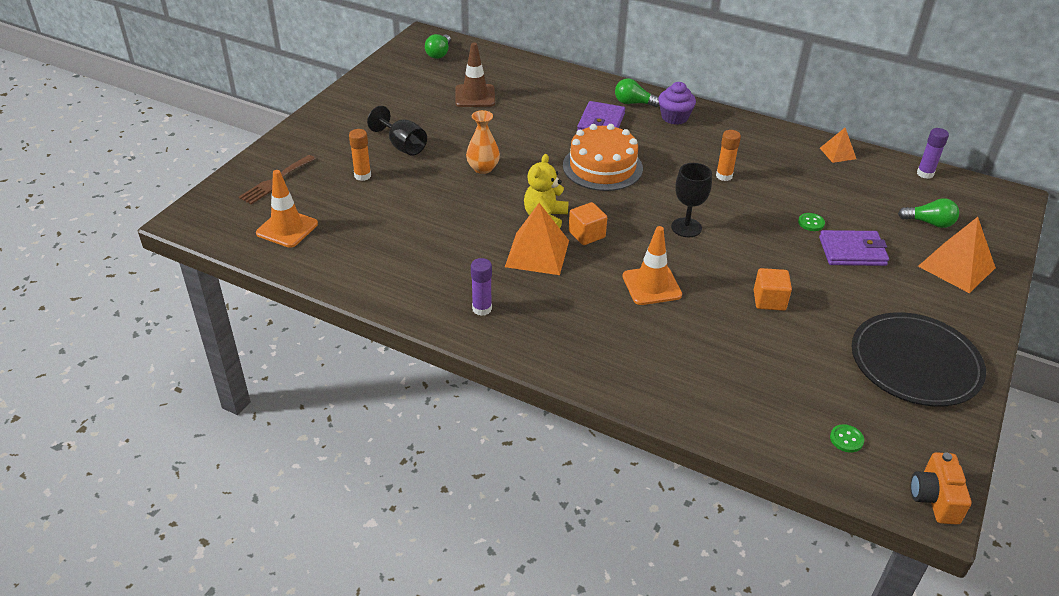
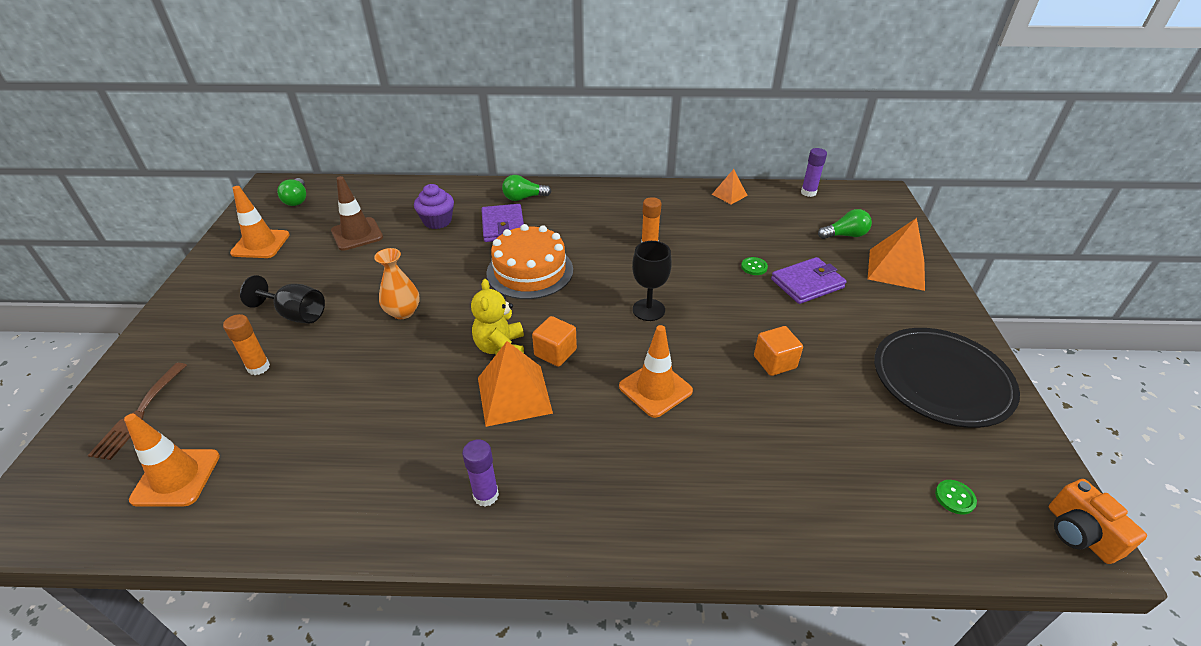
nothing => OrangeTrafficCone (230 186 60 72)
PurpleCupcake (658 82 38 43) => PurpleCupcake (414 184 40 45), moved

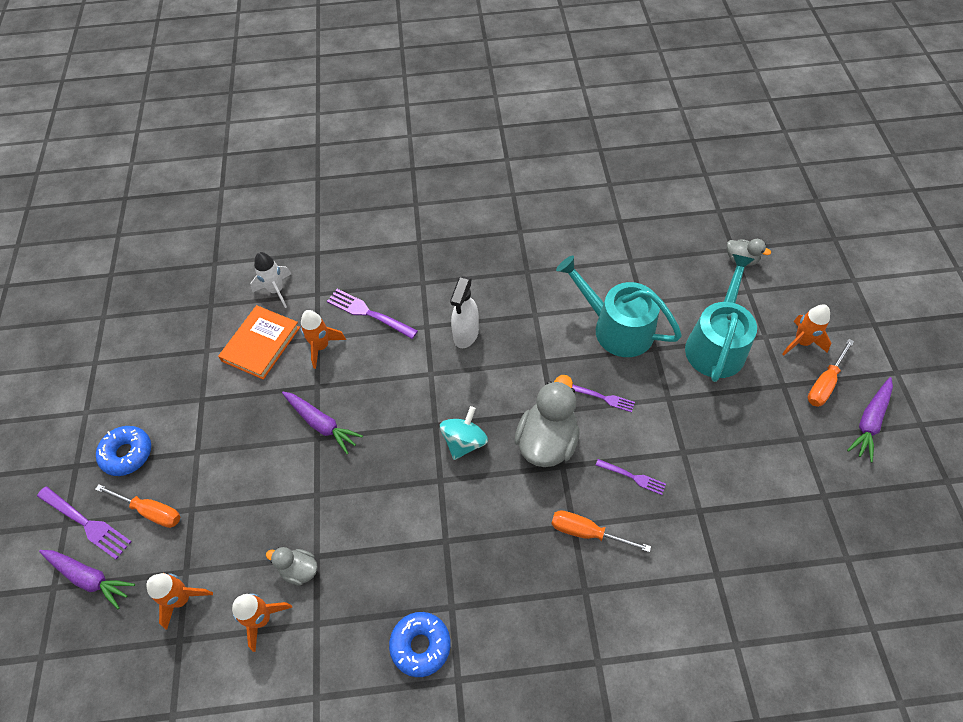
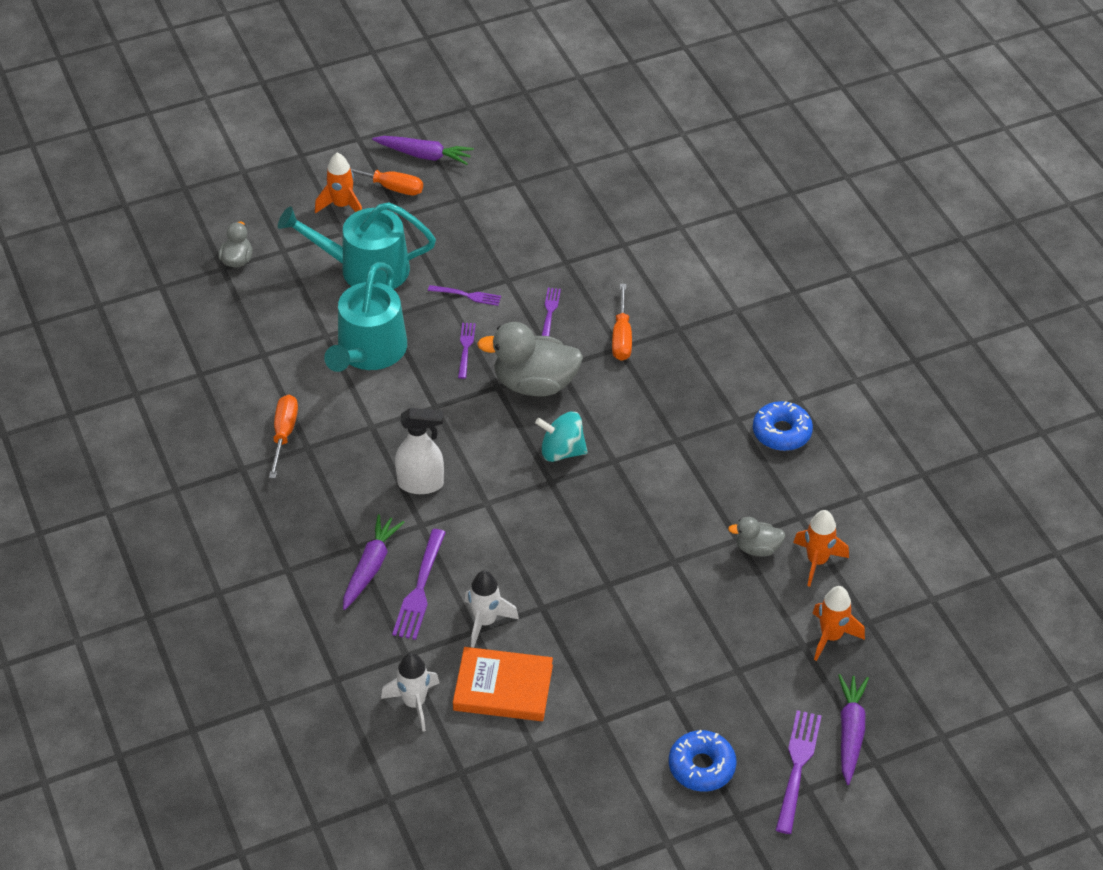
OrangeScrewdriver (95 484 85 44) => OrangeScrewdriver (269 395 29 84), moved
PurpleCarrot (282 392 81 62) => PurpleCarrot (343 514 62 96), moved
nothing => PurpleFork (428 285 73 21)
OrangeRocket (301 310 45 59) => WhiteRocket (465 571 54 77)
GreyDuck (266 547 52 39) => GreyDuck (728 517 57 40), 90 degrees clockwise

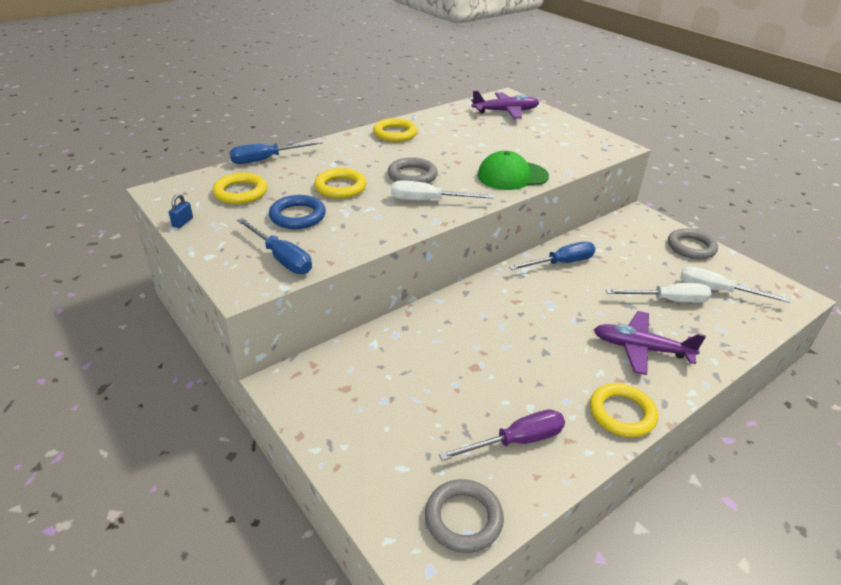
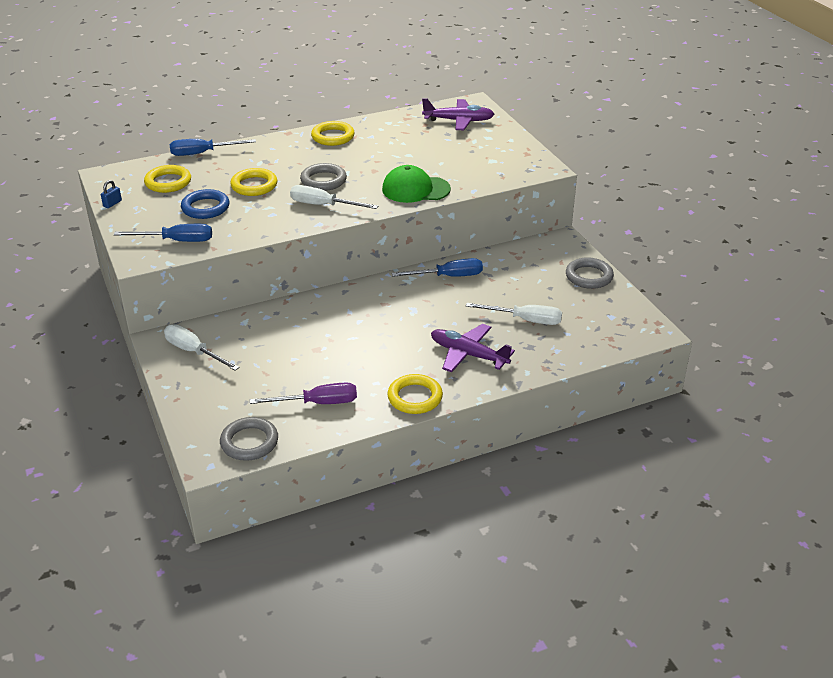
BlueScrewdriver (237 218 75 56) => BlueScrewdriver (114 224 98 18), 60 degrees counterclockwise
WhiteScrewdriver (680 266 110 37) => WhiteScrewdriver (164 324 76 47), moved

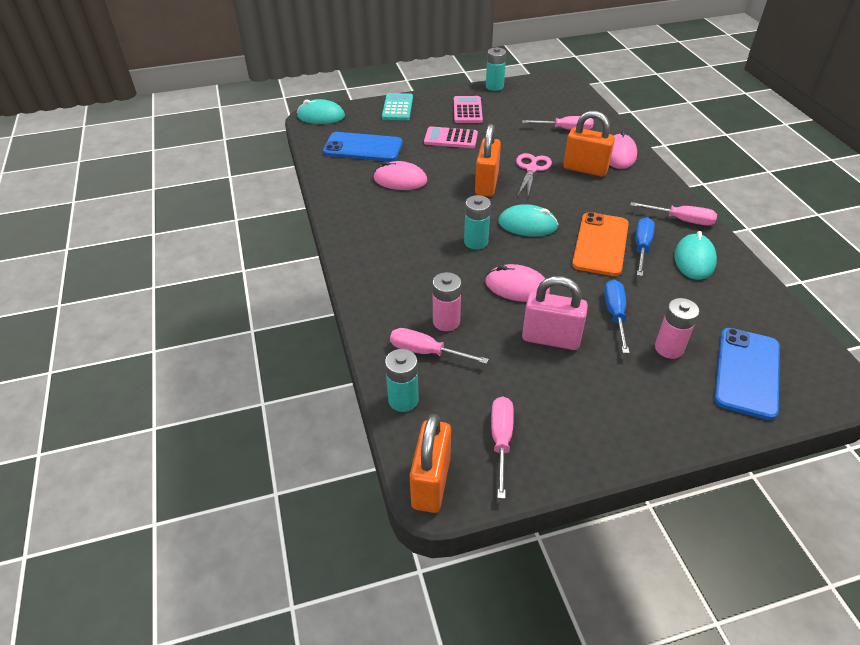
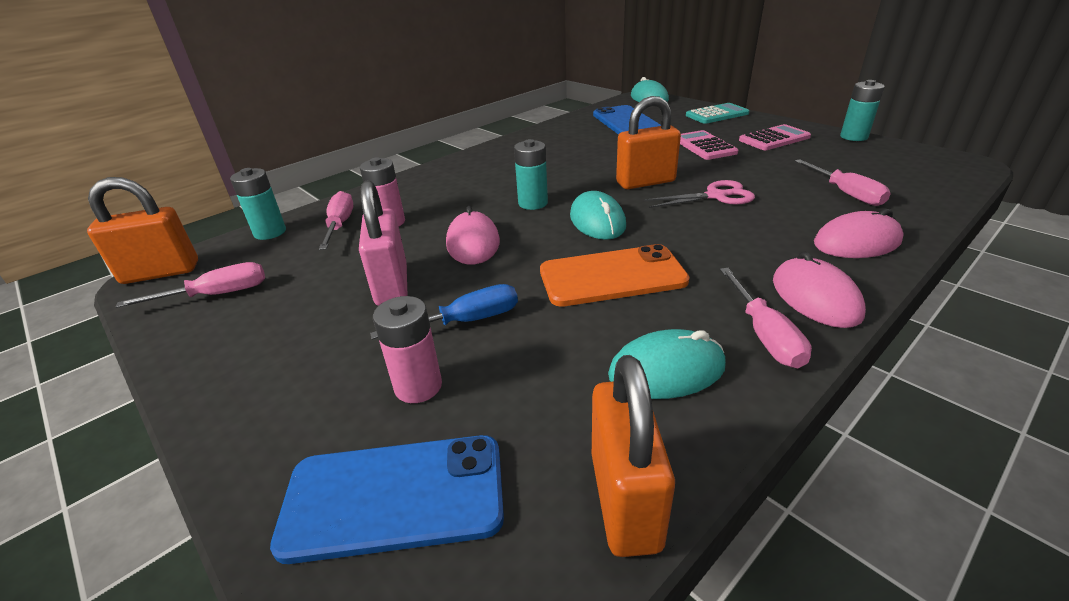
OrangePadlock (563 111 52 66) => OrangePadlock (592 355 83 202), moved
PinkMouse (374 161 53 29) => PinkMouse (773 251 93 77), moved
BlueScrewdriver (635 217 20 59) => nothing

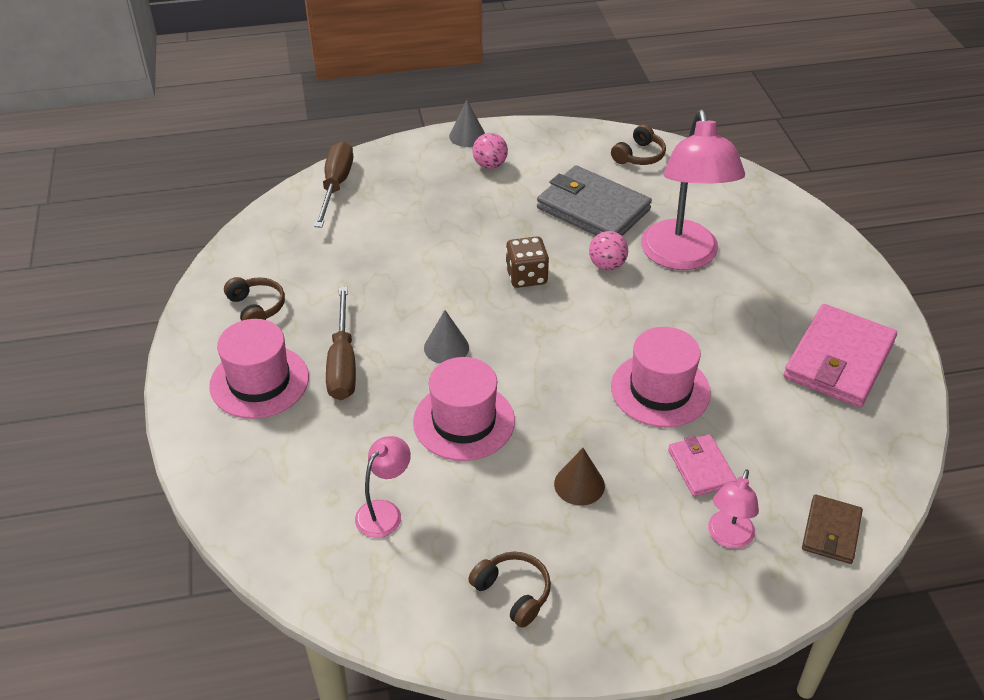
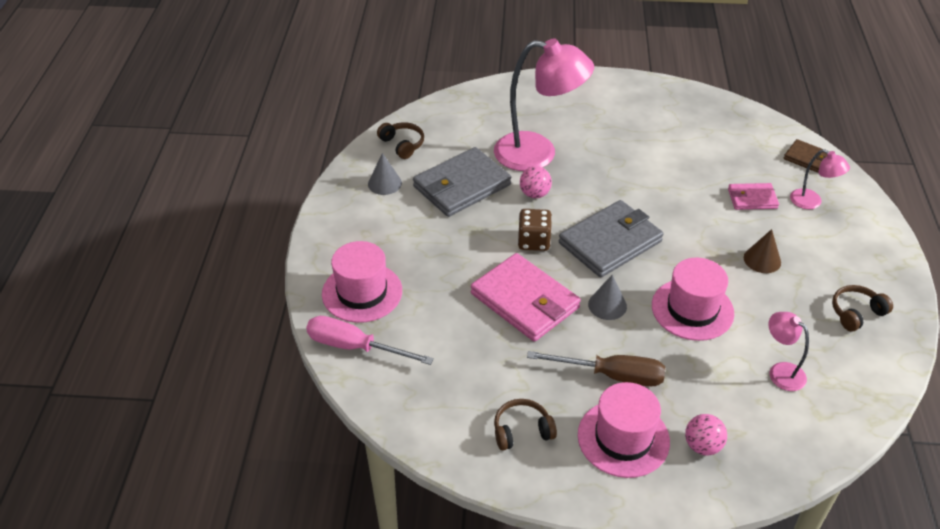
BrownScrewdriver (314 141 39 87) => PinkScrewdriver (306 316 128 49)
PinkHat (611 327 100 101) => PinkHat (322 241 80 82), moved
GreyCone (449 100 36 47) => GreyCone (368 153 34 42), moved
PinkWallet (784 304 113 104) => PinkWallet (471 253 110 89), moved
nothing => GreyWallet (559 200 104 78)
PinkBall (473 133 35 36) => PinkBall (685 414 42 42), moved

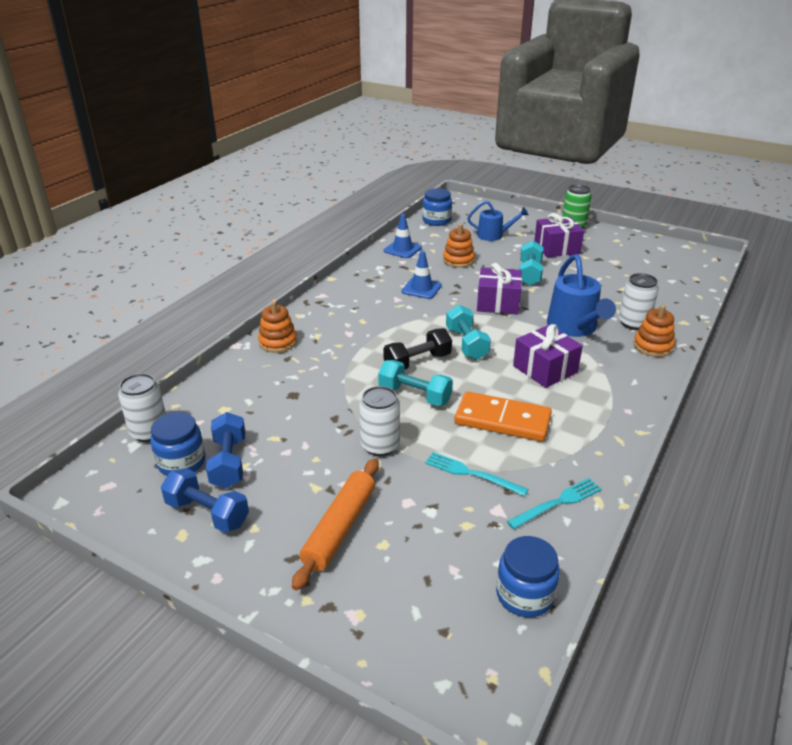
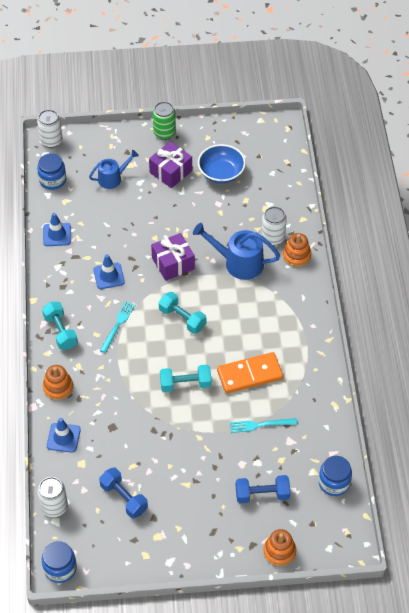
WhiteCan (359 386 41 70) => WhiteCan (37 110 26 38), moved
TurquoiseDumbbell (520 241 24 45) => TurquoiseDumbbell (42 302 36 48), moved
BlueJar (150 412 55 64) => BlueJar (42 541 35 42), moved
nothing => BlueTrafficCone (47 418 34 35)
TurquoiseFork (507 478 95 51) => TurquoiseFork (100 301 35 52), moved
BlueWateringCan (547 254 69 83) => BlueWateringCan (193 223 87 57), 150 degrees clockwise
nothing => BlueBowl (198 144 48 40)
BlueDumbbell (161 468 88 65) => BlueDumbbell (236 475 54 28), moved
OrangeStackingToy (443 224 32 44) => OrangeStackingToy (263 529 33 38), moved
OrangeRollingPin (292 458 87 133) => nothing
BlackDumbbell (384 328 68 41) => nothing
PurpleGift (513 324 70 64) => nothing

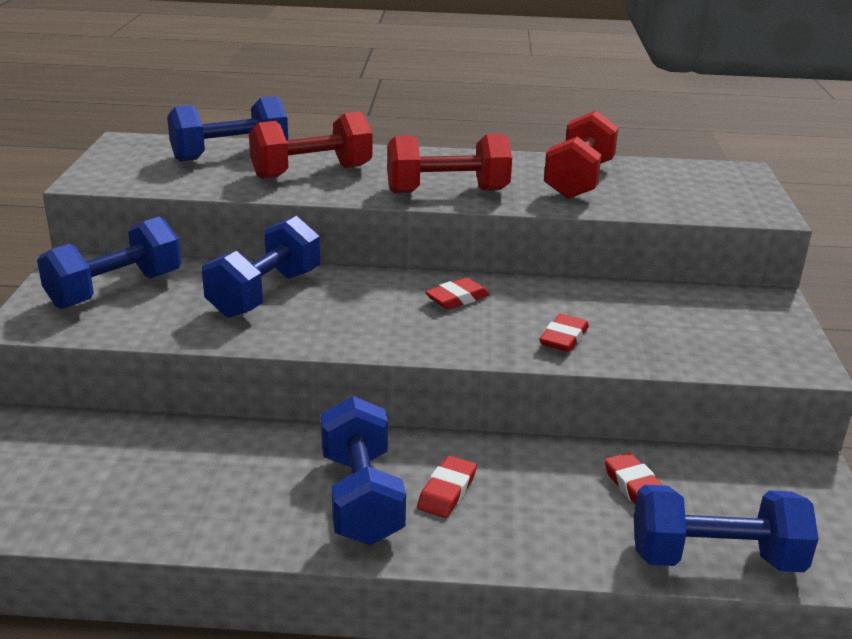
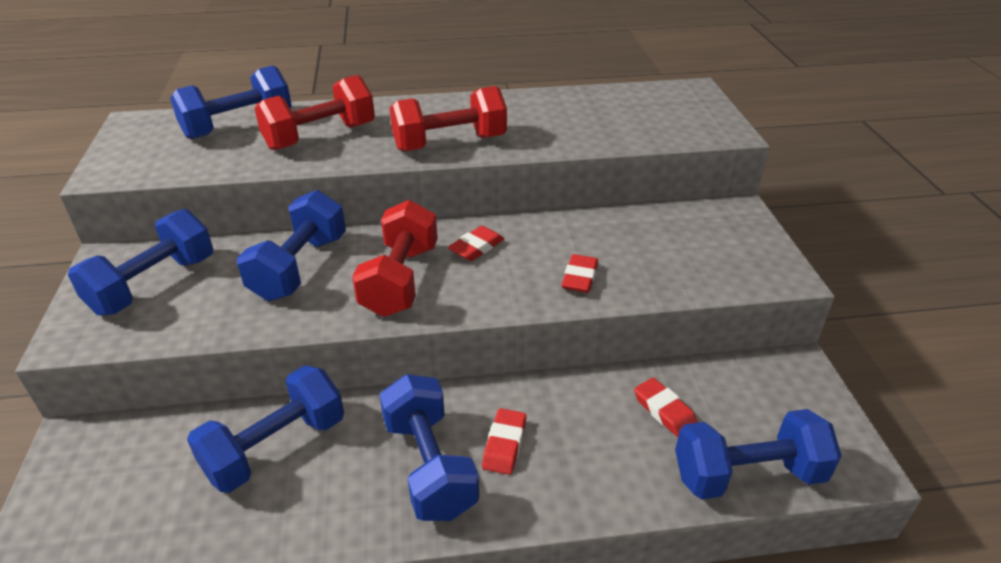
nothing => BlueDumbbell (187 365 157 128)
RedDumbbell (544 111 75 88) => RedDumbbell (352 200 86 117), moved

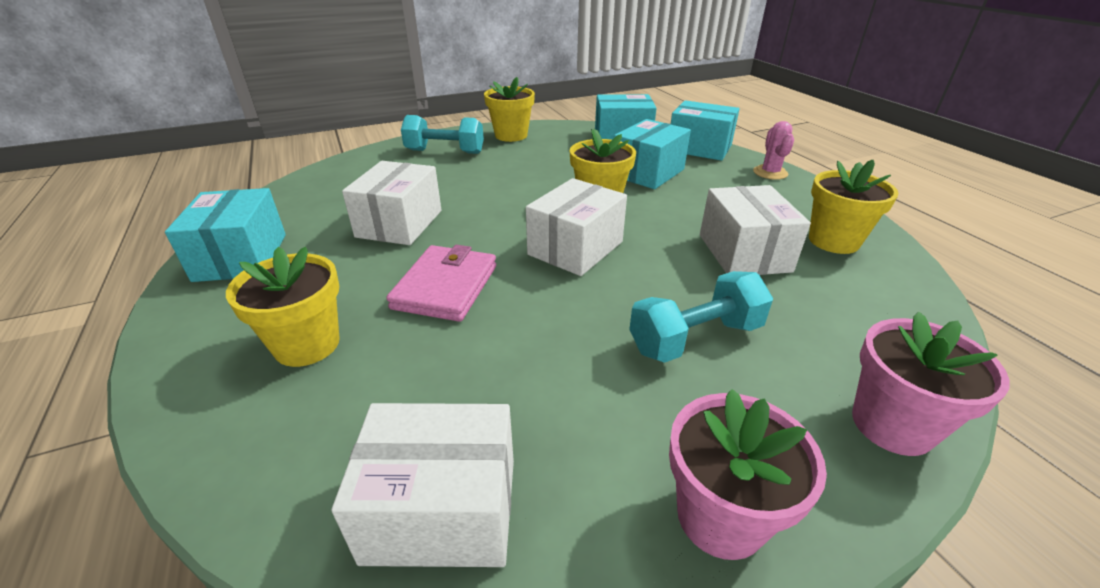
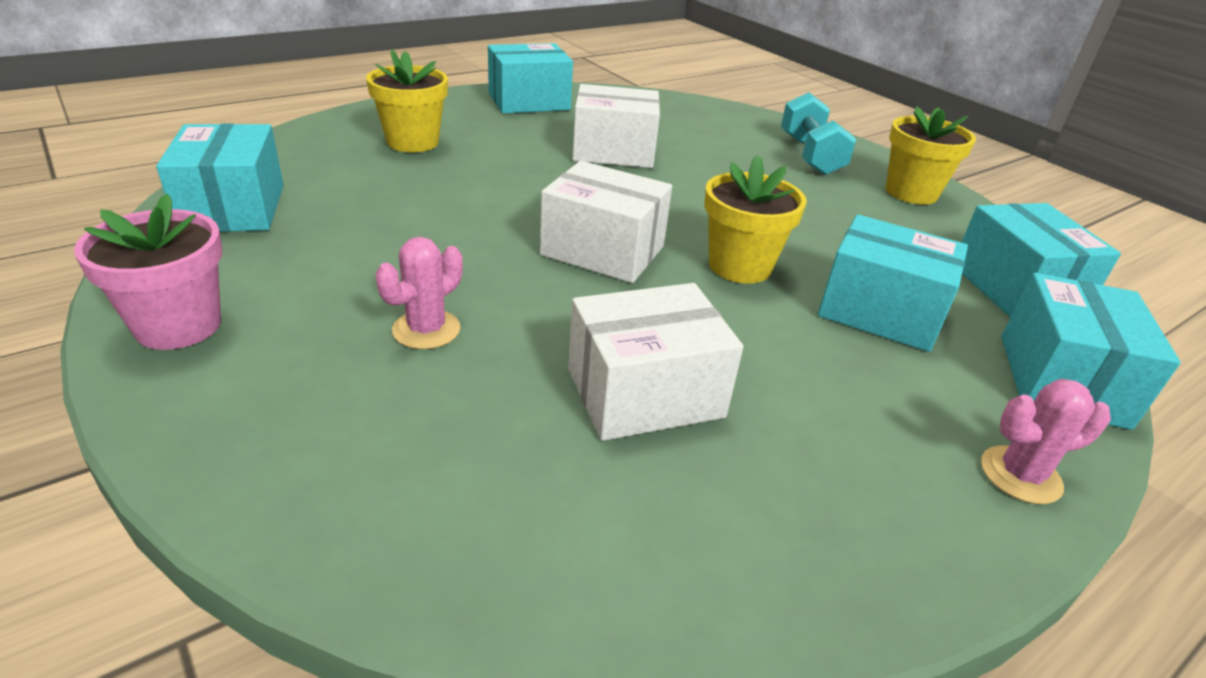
WhiteBox (331 403 183 164) => TurquoiseBox (156 123 128 109)
TurquoiseDumbbell (629 271 144 92) => PinkCactus (376 237 87 112)
PinkWallet (386 245 110 77) => nothing
YellowFlowerPot (809 160 90 94) => nothing
PinkFlowerPot (852 312 158 144) => nothing

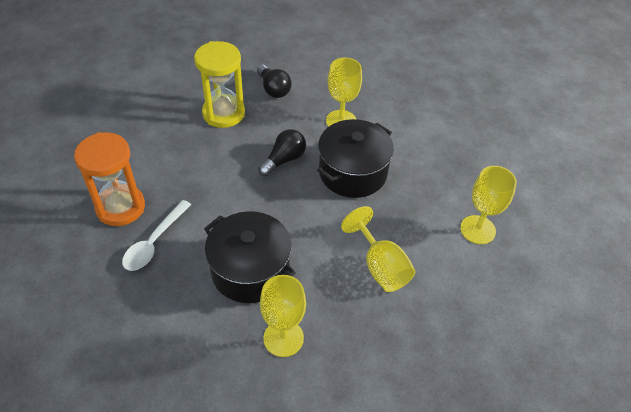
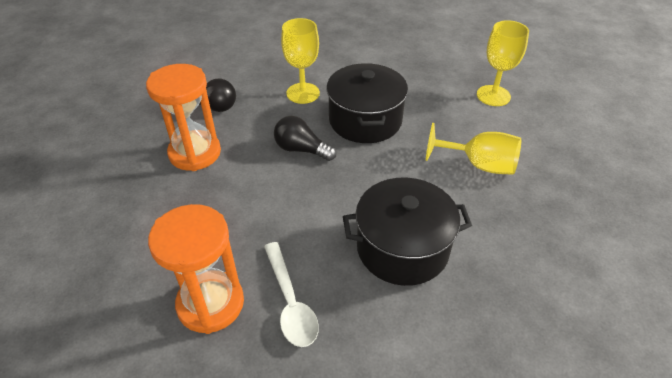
YellowHourglass (194 41 51 87) => OrangeHourglass (146 64 75 107)
BlackLightBulb (258 129 48 47) => BlackLightBulb (274 116 62 45), 60 degrees counterclockwise
YellowGoblet (260 275 46 82) => nothing

